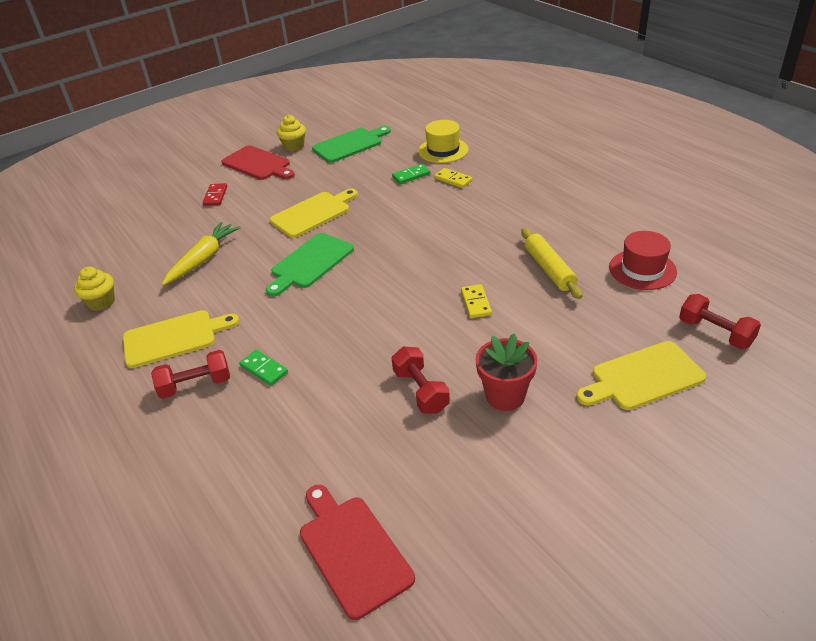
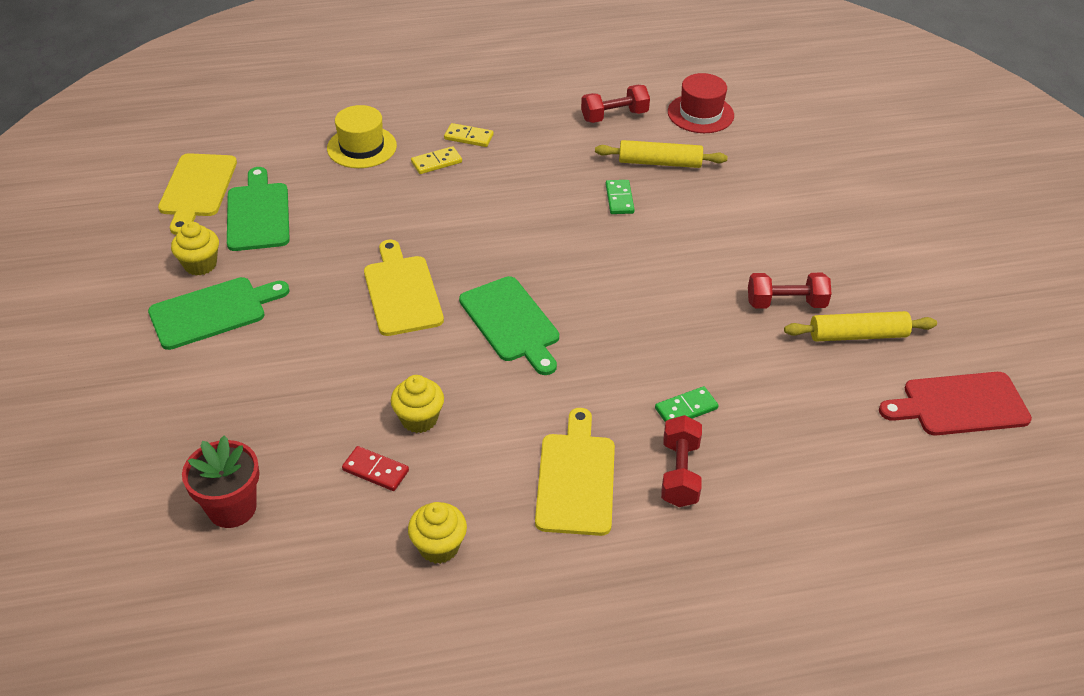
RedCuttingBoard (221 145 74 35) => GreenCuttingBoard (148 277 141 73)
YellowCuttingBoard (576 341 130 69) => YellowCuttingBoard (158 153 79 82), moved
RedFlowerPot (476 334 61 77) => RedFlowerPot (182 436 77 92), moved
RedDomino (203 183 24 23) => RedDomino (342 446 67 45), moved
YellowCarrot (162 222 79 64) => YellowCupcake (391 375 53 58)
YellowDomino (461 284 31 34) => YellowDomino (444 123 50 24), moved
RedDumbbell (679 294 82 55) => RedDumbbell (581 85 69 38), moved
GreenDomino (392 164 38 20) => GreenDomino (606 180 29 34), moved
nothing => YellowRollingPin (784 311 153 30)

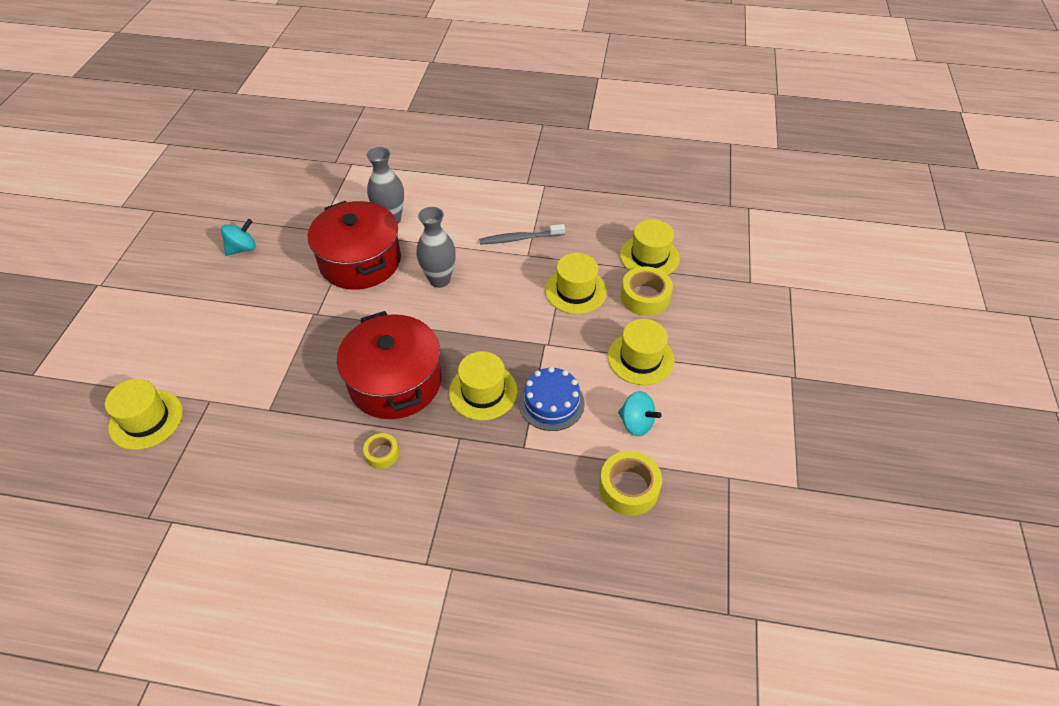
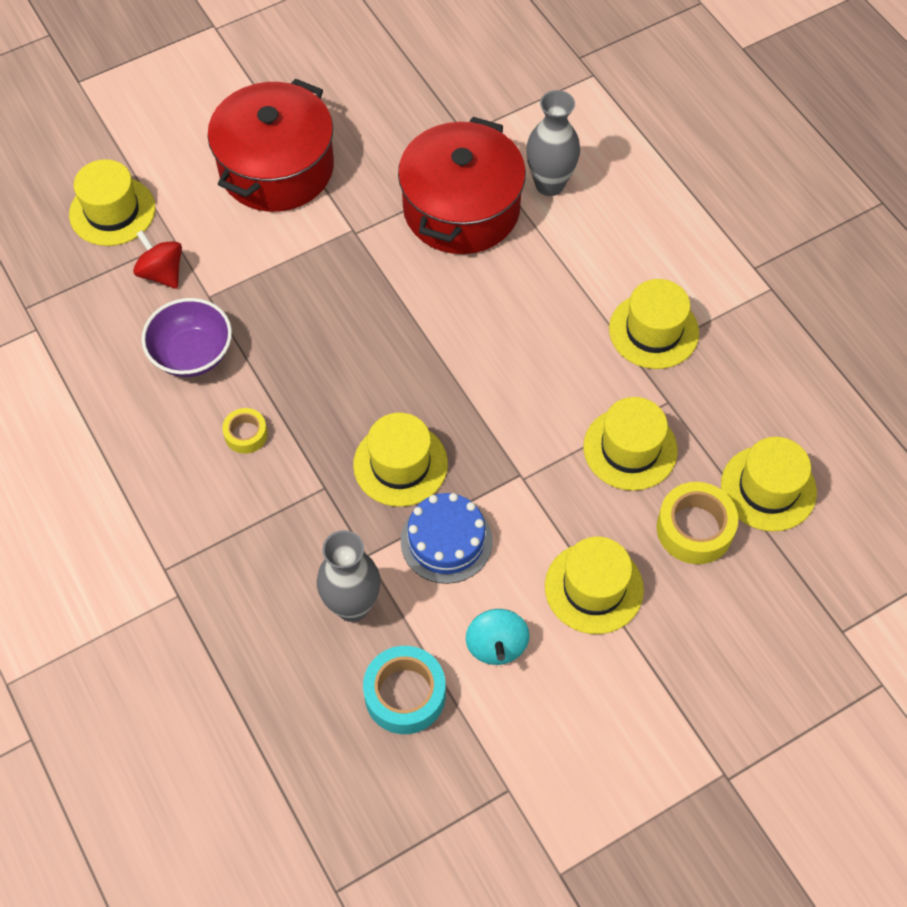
nothing => RedSpinningTop (133 230 49 59)
nothing => PurpleBowl (142 298 90 79)
RedPot (337 311 105 108) => RedPot (208 78 126 134), moved
GreyVase (416 207 40 81) => GreyVase (317 530 64 92), moved
YellowTape (599 451 63 65) => TurquoiseTape (363 646 83 88)
GreyToothbrush (479 224 86 21) => YellowHat (609 279 90 90)
TurquoiseSpinningTop (221 219 35 37) => nothing

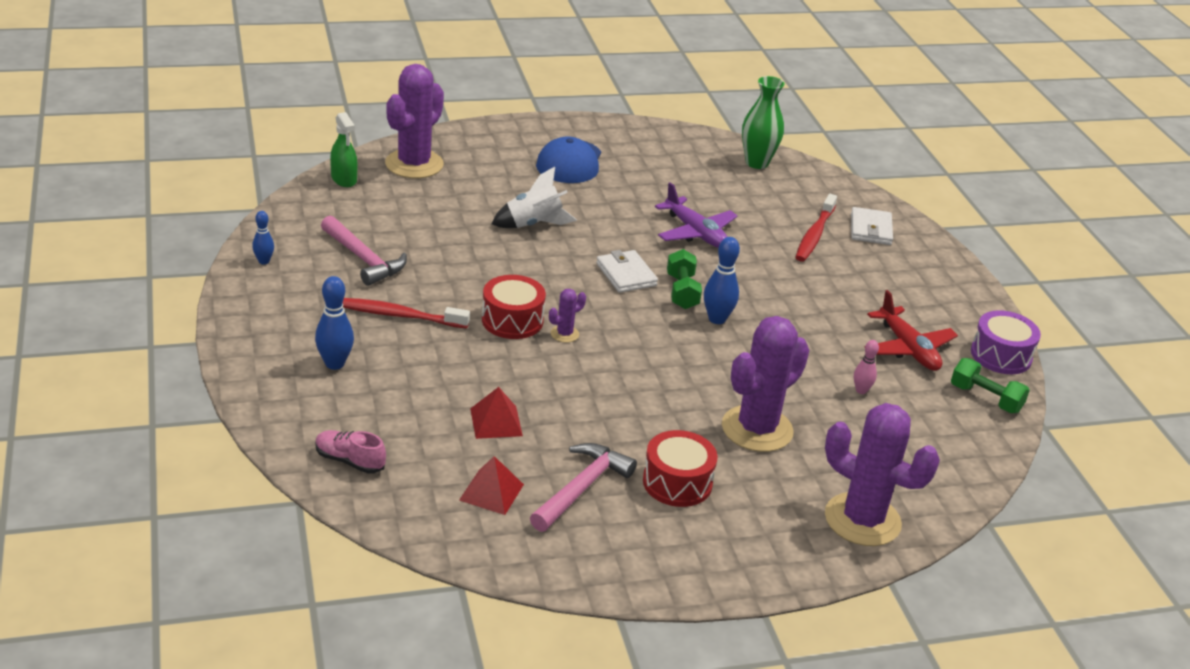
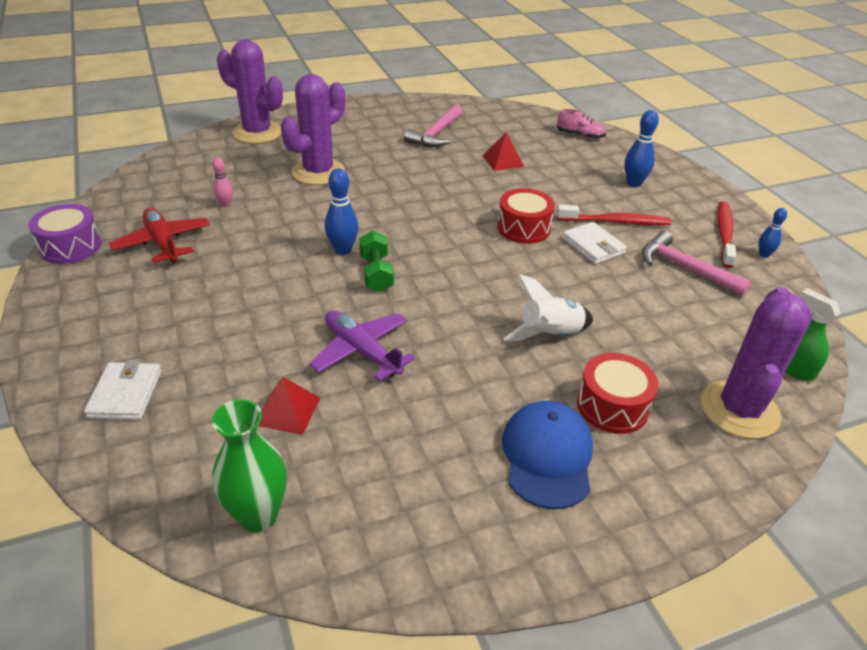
RedPyramid (459 456 65 59) => RedPyramid (258 377 62 58), moved
WhiteWallet (596 250 62 43) => WhiteWallet (562 222 65 42), moved
RedDrum (643 430 75 77) => RedDrum (577 353 82 81), moved
RedToothbrush (795 194 42 68) => RedToothbrush (718 201 18 67), moved
PurpleCactus (549 289 37 54) => nothing
GreenDumbbell (951 358 79 55) => nothing

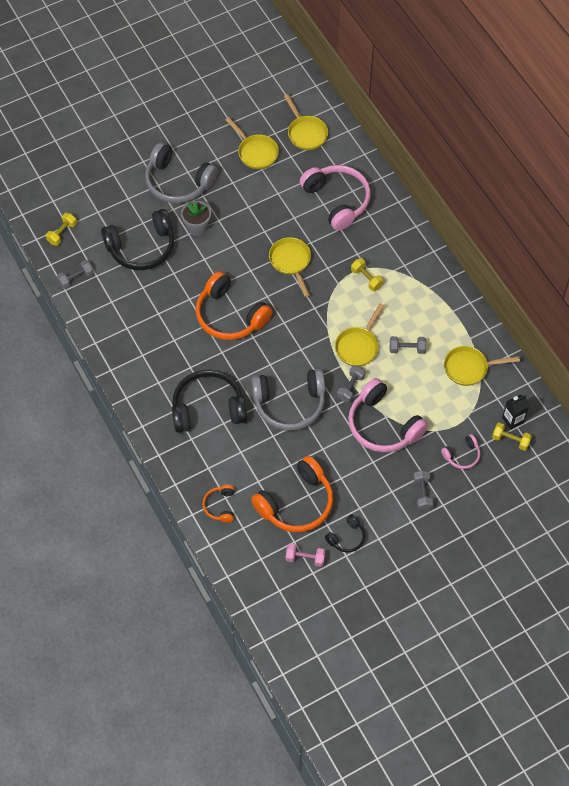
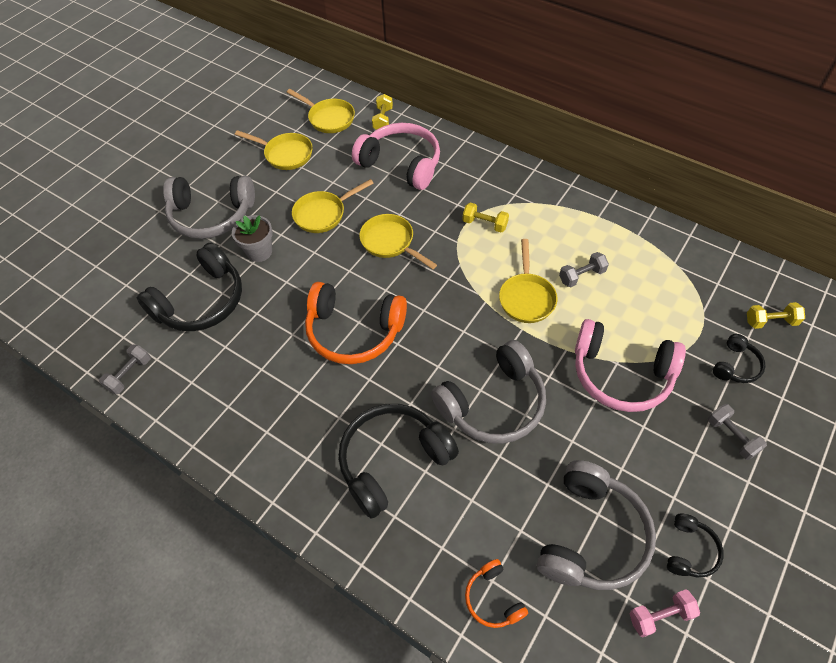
YellowPan (444 346 76 40) => YellowPan (292 179 82 54), moved
YellowDumbbell (46 213 31 33) => YellowDumbbell (372 94 21 36), moved
OrangeHeadphones (251 456 82 76) => GreyHeadphones (537 460 119 130)
PinkHeadphones (441 434 39 35) => BlackHeadphones (713 334 53 49)
GreyDumbbell (337 366 28 36) => nothing
BlackCarton (502 395 27 35) => nothing

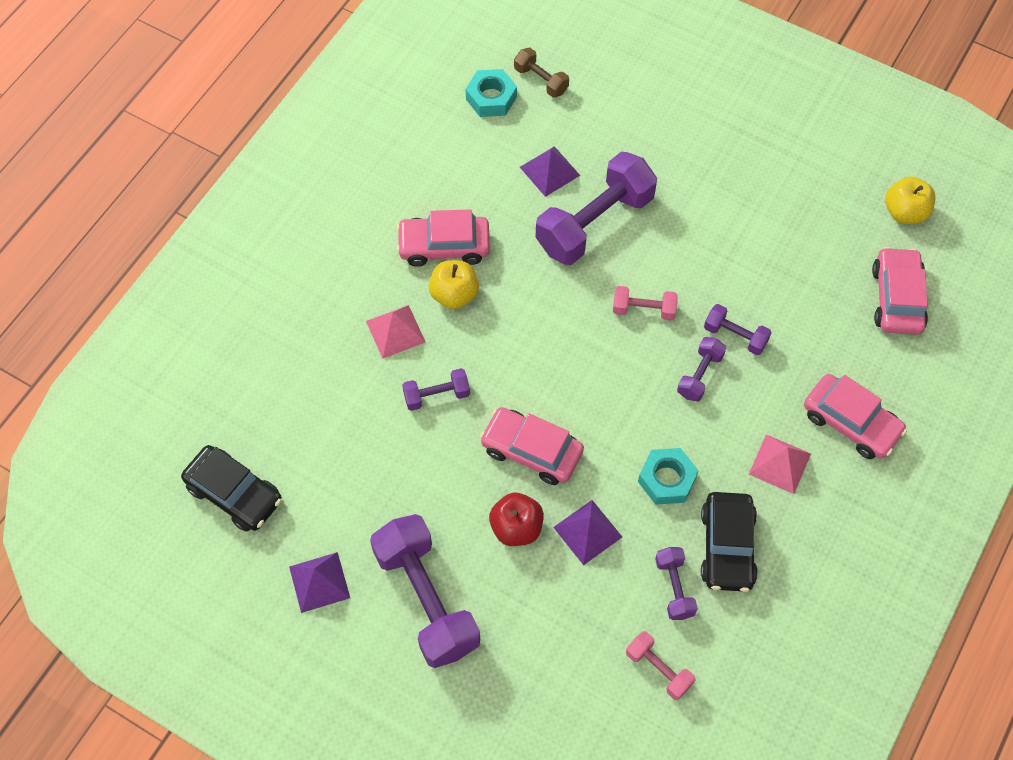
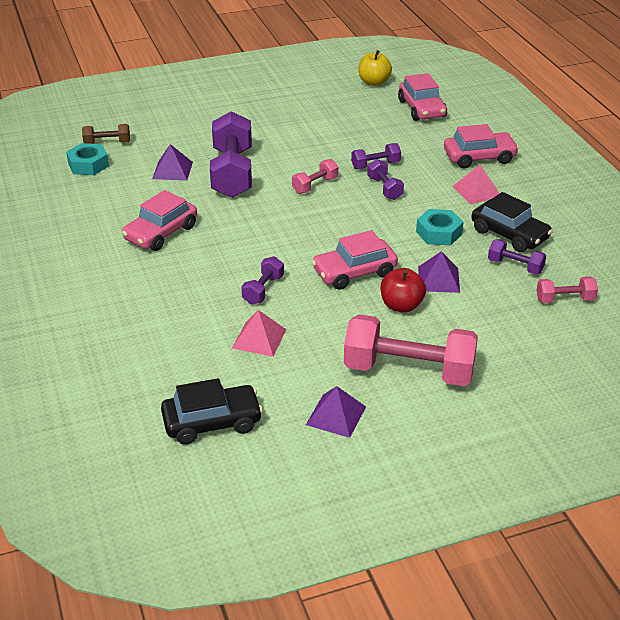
PinkPyramid (366 305 59 54) => PinkPyramid (232 310 55 47), moved
PurpleDumbbell (370 514 110 154) => PinkDumbbell (344 314 134 72)
PinkCar (872 247 56 88) => PinkCar (398 73 49 48), 150 degrees counterclockwise
YellowApple (429 260 50 49) => nothing

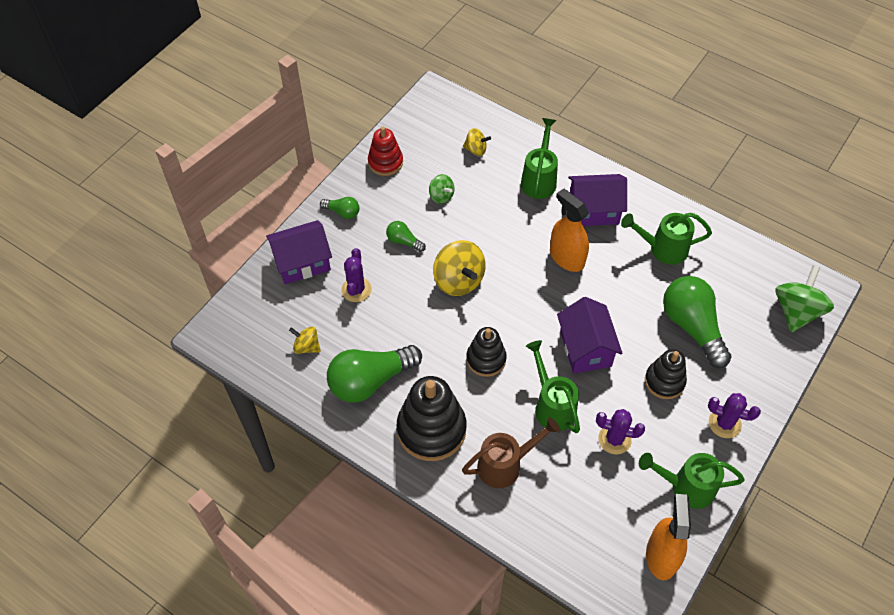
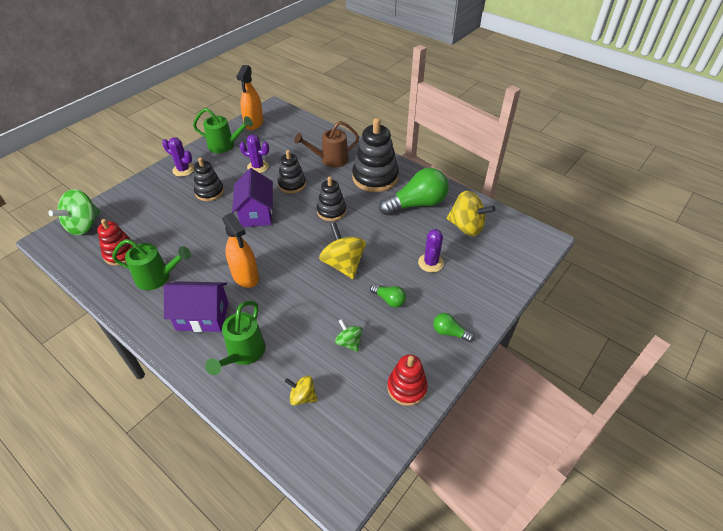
nothing => RedStackingToy (97 219 36 47)
GreenWateringCan (526 340 54 93) => BlackStackingToy (277 150 29 44)
YellowSpinningTop (289 327 32 27) => YellowSpinningTop (447 191 48 45), x1.82
PurpleHouse (266 220 66 64) => nothing
GreenLightBulb (663 276 69 92) => nothing

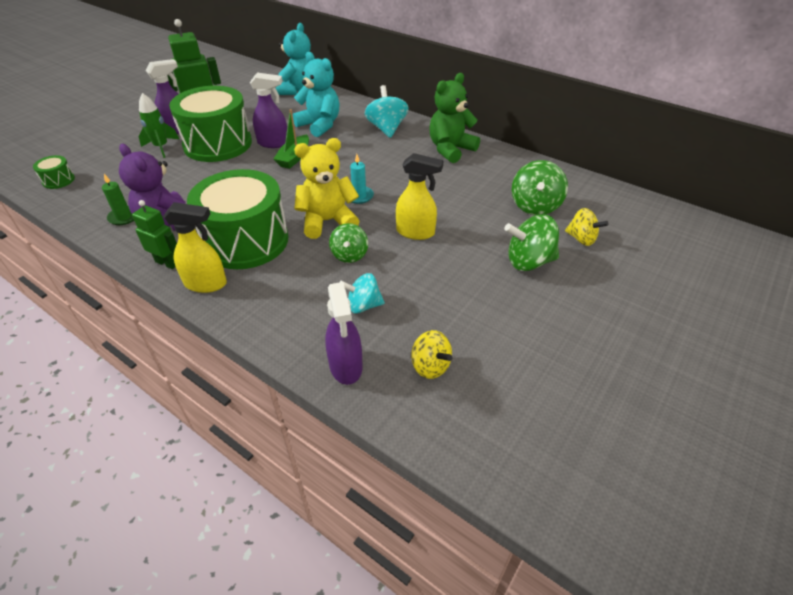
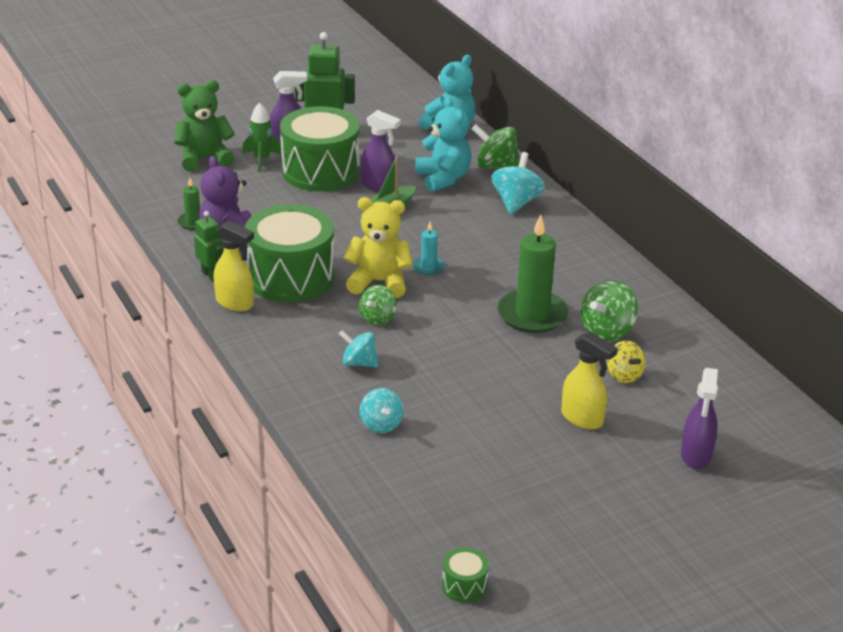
GreenTeddyBear (430 73 50 90) => GreenTeddyBear (174 80 61 91), moved
YellowSpinningTop (411 330 41 49) => TurquoiseSpinningTop (360 388 44 45)
GreenDrum (33 155 42 34) => GreenDrum (442 547 47 55), moved
GreenSpinningTop (504 214 55 57) => GreenSpinningTop (471 124 49 45), moved
nothing => GreenCandle (497 214 71 119)
YellowSprayBottle (396 153 48 87) => YellowSprayBottle (561 331 57 99), moved
PurpleSprayBottle (325 282 37 103) => PurpleSprayBottle (681 368 37 101), moved

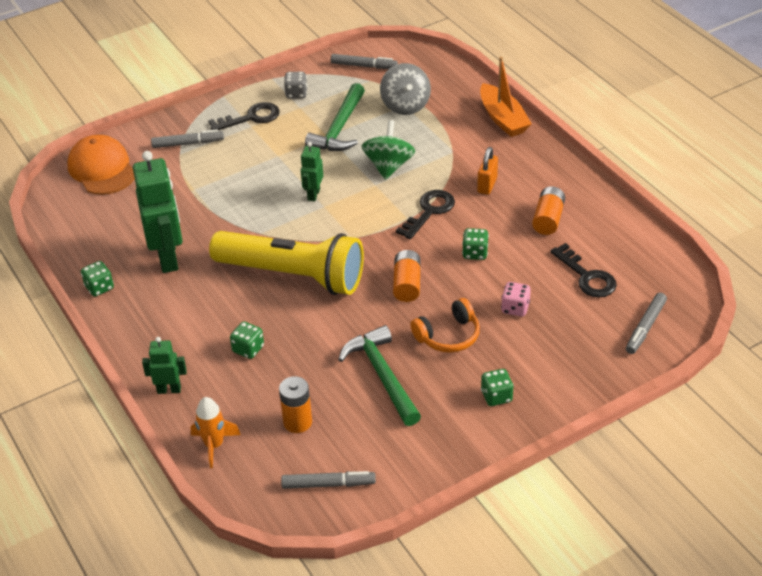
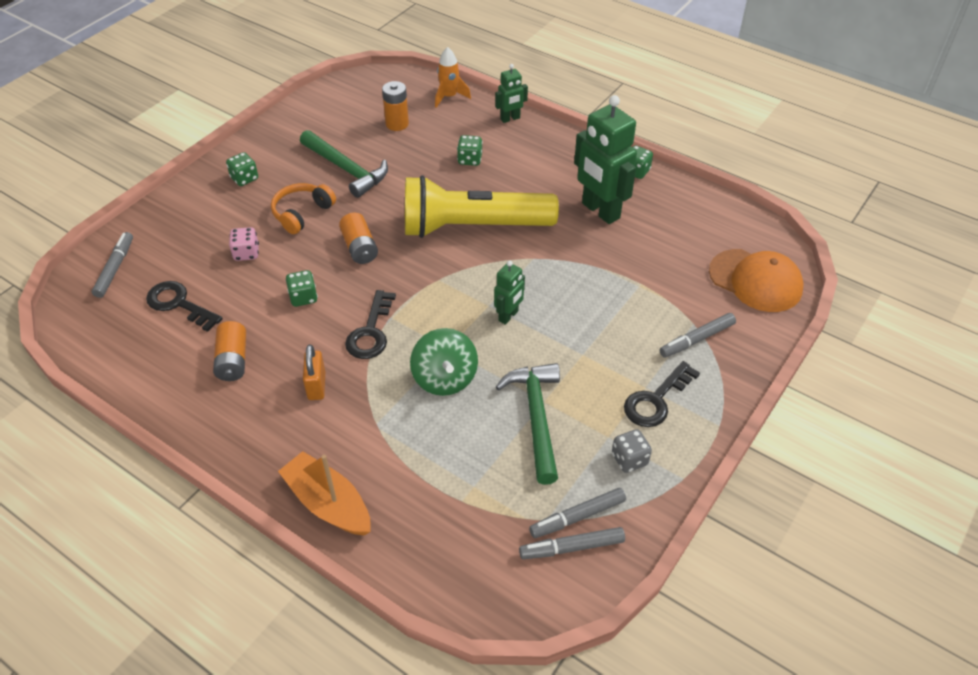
GreenRobot (301 142 22 59) => GreenRobot (494 261 31 64), 45 degrees clockwise
GreyMarker (281 471 95 18) => GreyMarker (529 488 97 50), moved
GreySpinningTop (380 63 51 52) => nothing

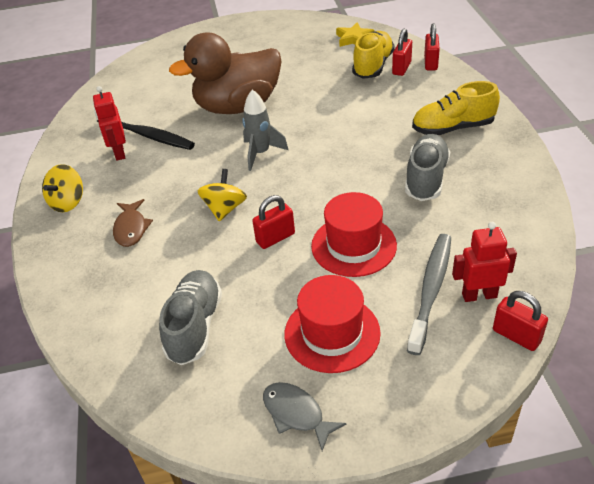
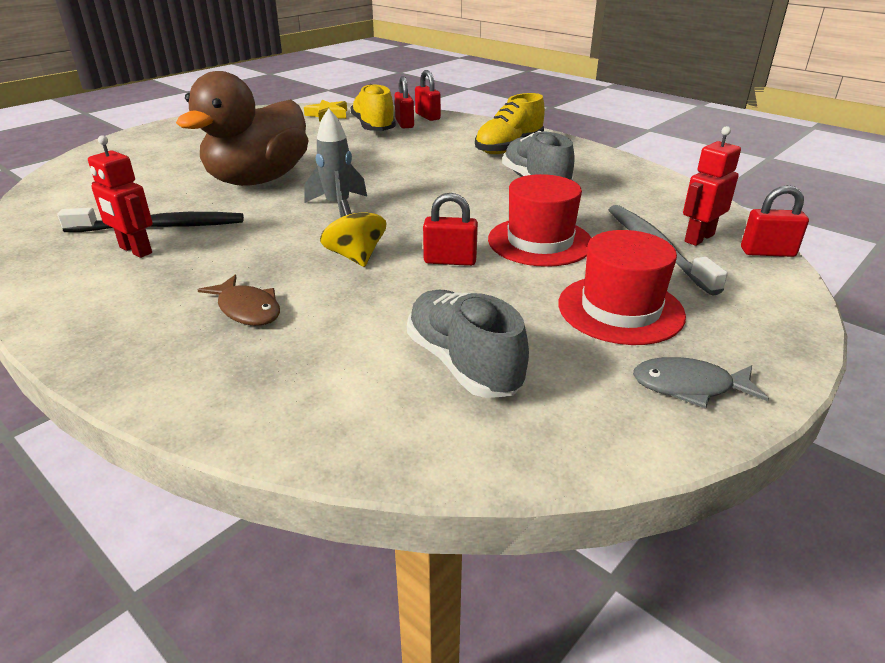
RedPadlock (252 195 43 54) => RedPadlock (423 193 55 73), 75 degrees clockwise
YellowSpinningTop (42 164 41 48) => nothing

